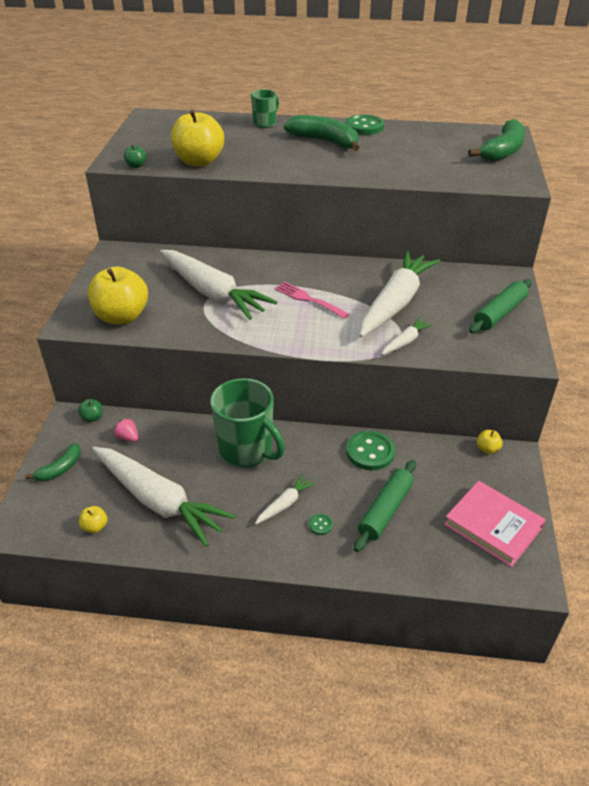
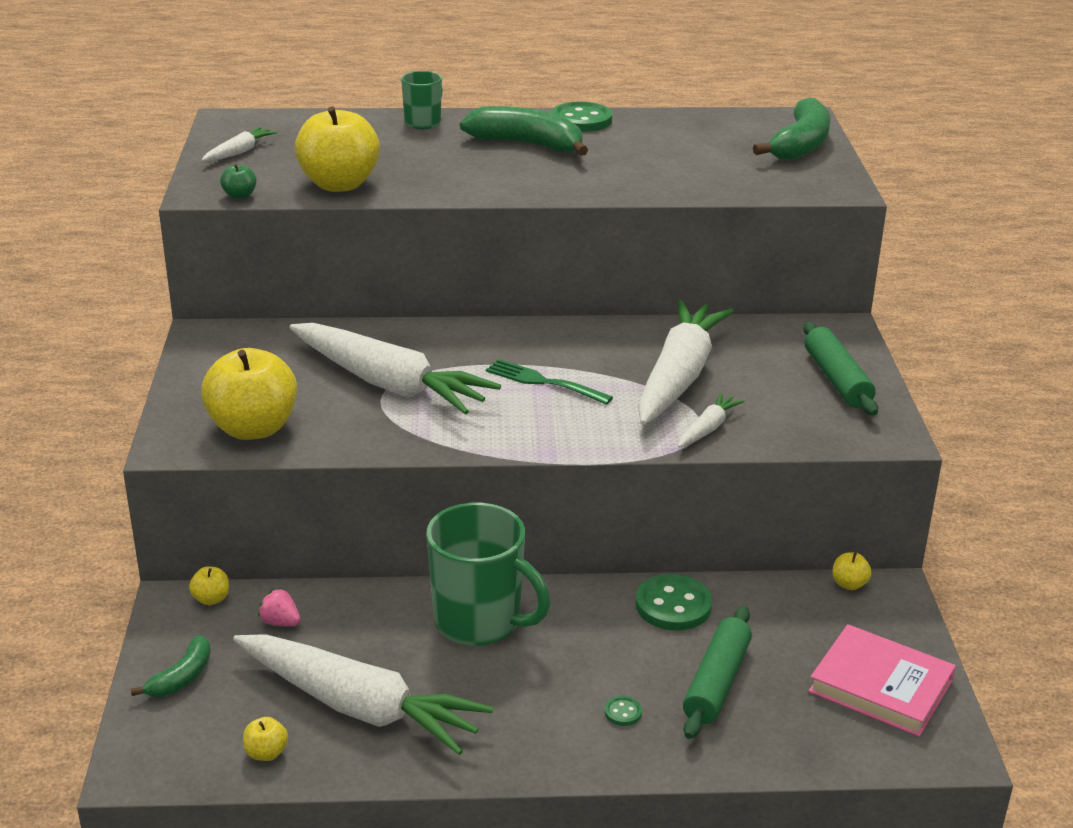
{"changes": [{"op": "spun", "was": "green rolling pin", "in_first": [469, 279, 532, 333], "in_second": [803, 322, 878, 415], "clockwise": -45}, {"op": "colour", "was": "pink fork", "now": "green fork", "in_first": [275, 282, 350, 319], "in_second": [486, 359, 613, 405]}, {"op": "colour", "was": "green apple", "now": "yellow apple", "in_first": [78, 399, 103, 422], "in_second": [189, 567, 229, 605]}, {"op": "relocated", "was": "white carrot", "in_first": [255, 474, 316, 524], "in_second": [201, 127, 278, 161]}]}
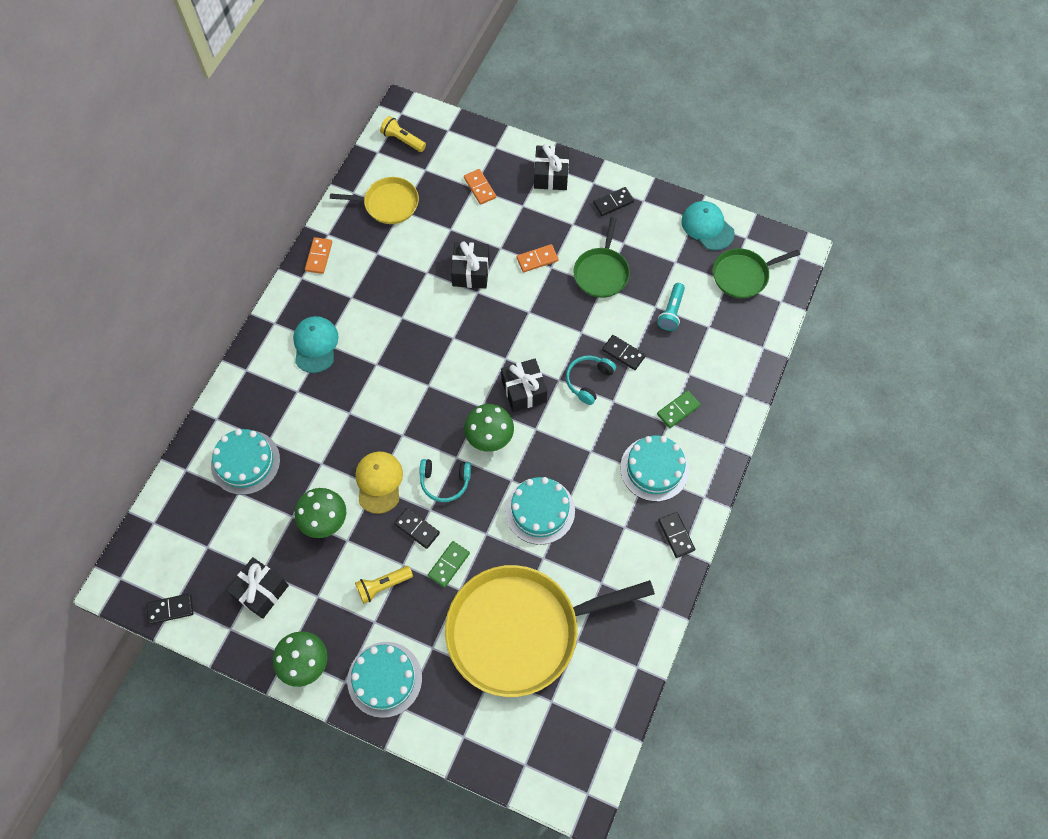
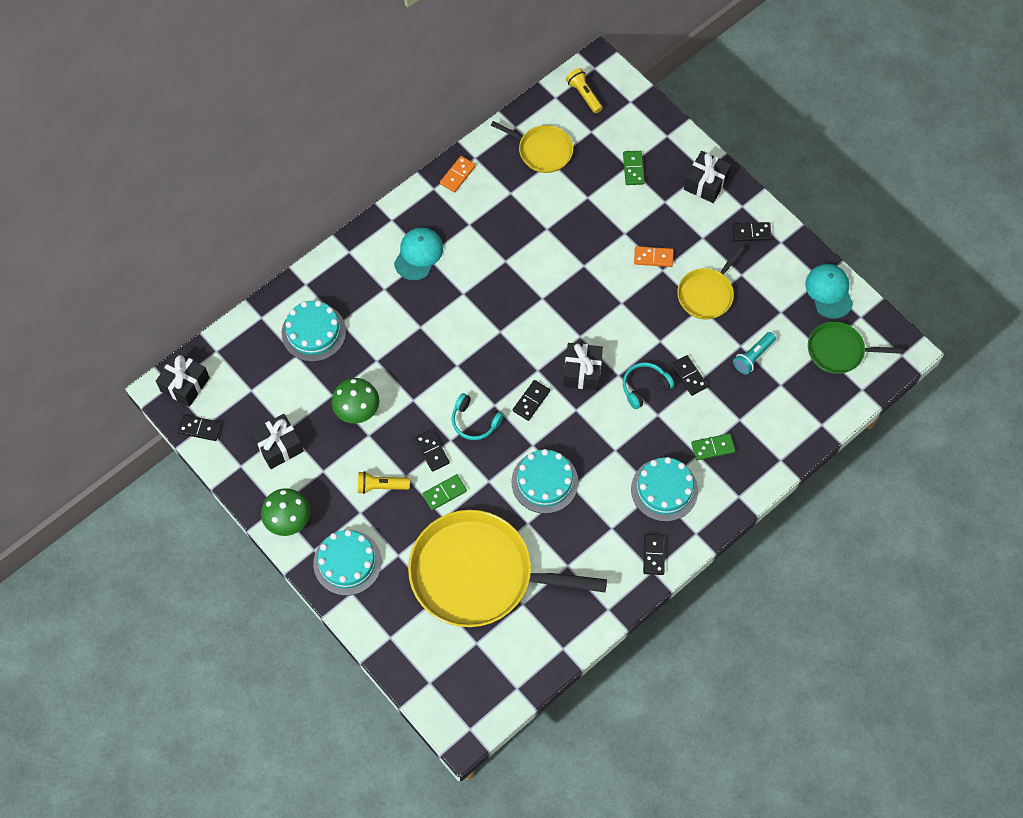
{"changes": [{"op": "colour", "was": "orange domino", "now": "green domino", "in_first": [464, 169, 496, 205], "in_second": [623, 151, 645, 185]}, {"op": "colour", "was": "green pan", "now": "yellow pan", "in_first": [573, 217, 630, 298], "in_second": [677, 246, 744, 320]}, {"op": "relocated", "was": "black gift", "in_first": [451, 241, 490, 288], "in_second": [156, 352, 210, 407]}, {"op": "exchanged", "was": "green mushroom", "now": "black domino", "in_first": [464, 404, 514, 452], "in_second": [513, 380, 550, 421]}, {"op": "missing", "was": "yellow cap", "in_first": [356, 452, 403, 514]}]}
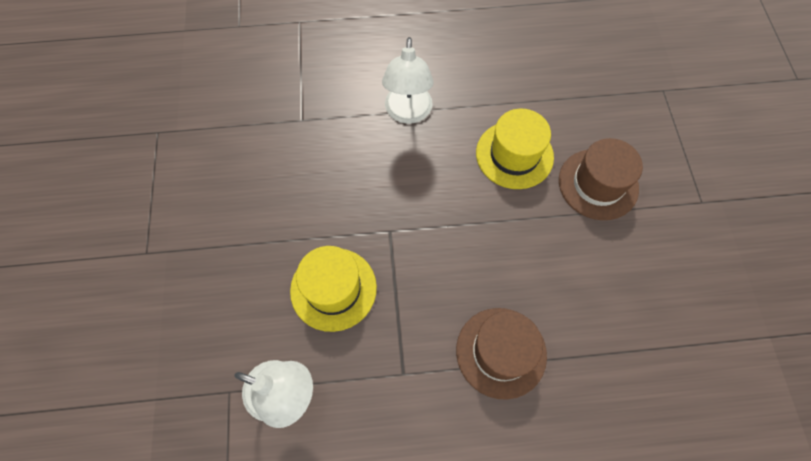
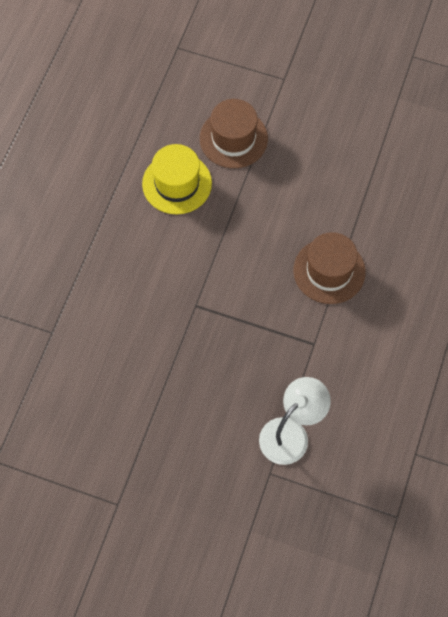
{"changes": [{"op": "missing", "was": "white lamp", "in_first": [382, 37, 434, 124]}, {"op": "missing", "was": "yellow hat", "in_first": [290, 246, 377, 332]}]}
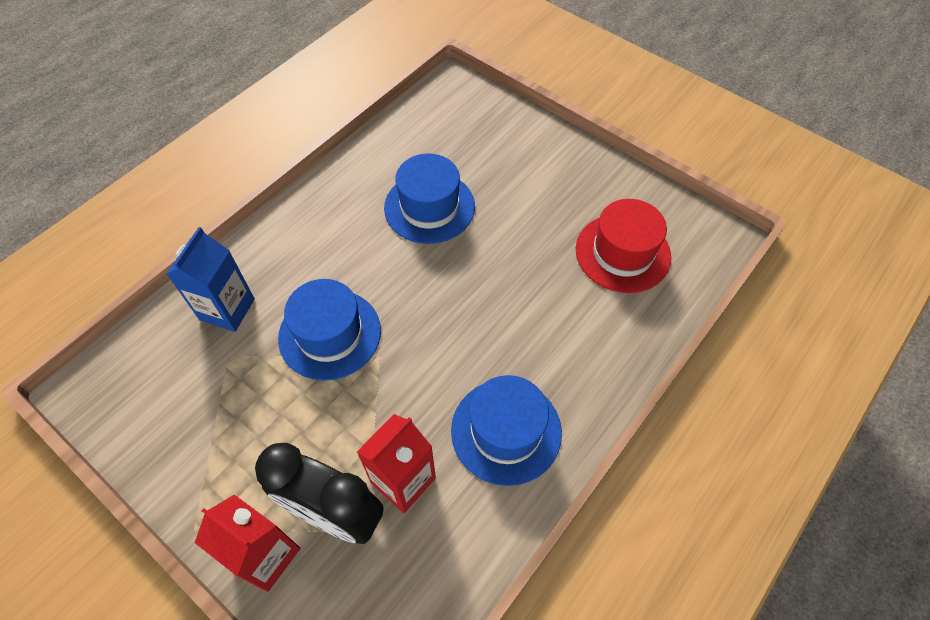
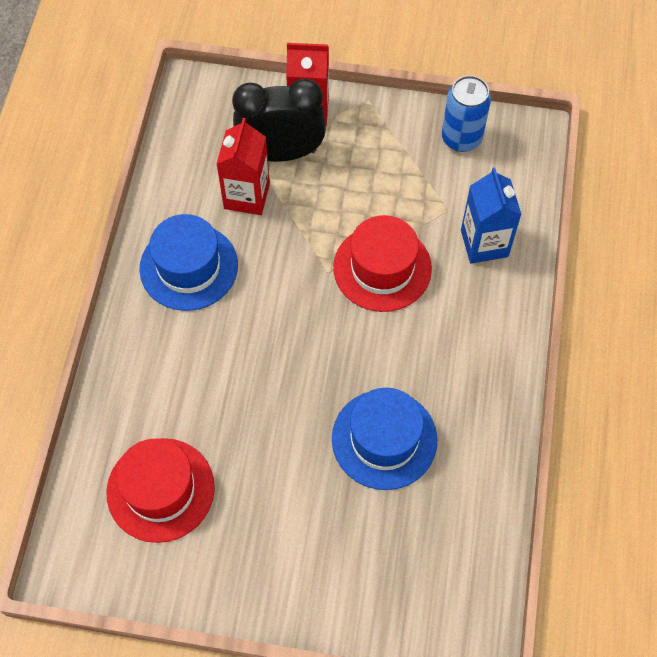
{"changes": [{"op": "colour", "was": "blue hat", "now": "red hat", "in_first": [278, 279, 381, 381], "in_second": [333, 215, 432, 312]}, {"op": "appeared", "now": "blue can", "in_second": [442, 75, 491, 152]}]}
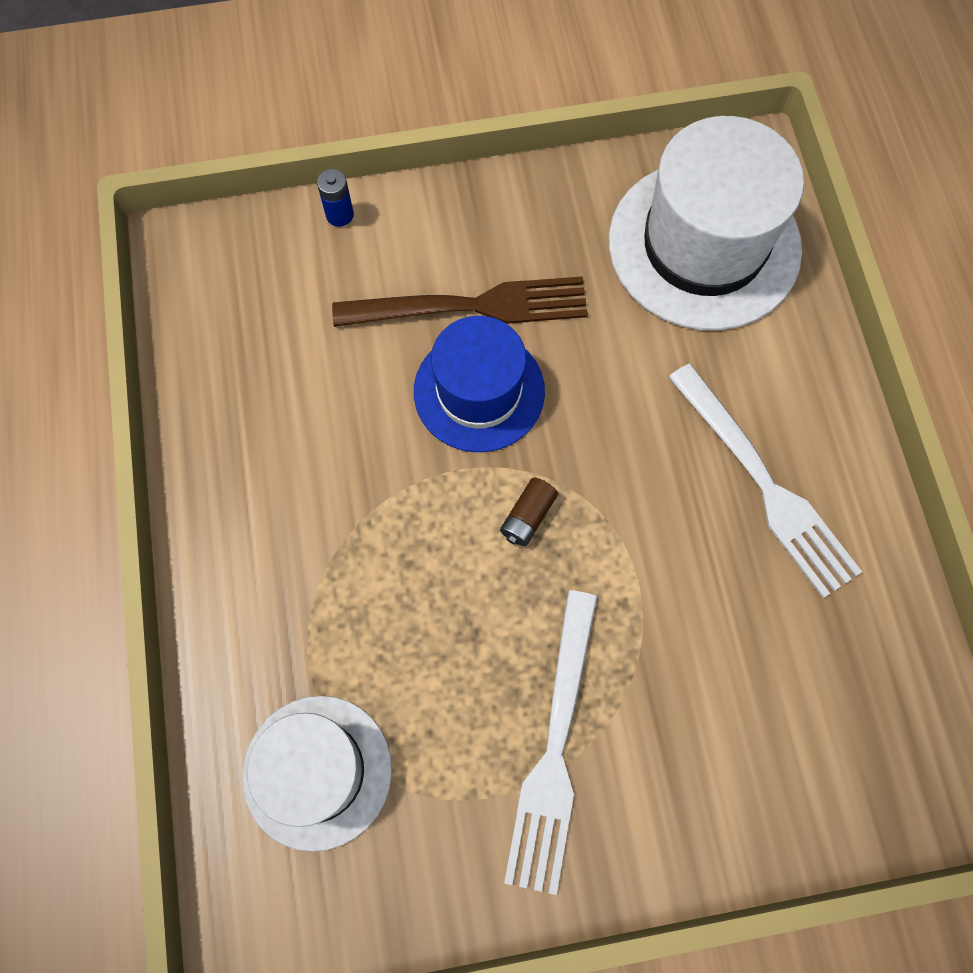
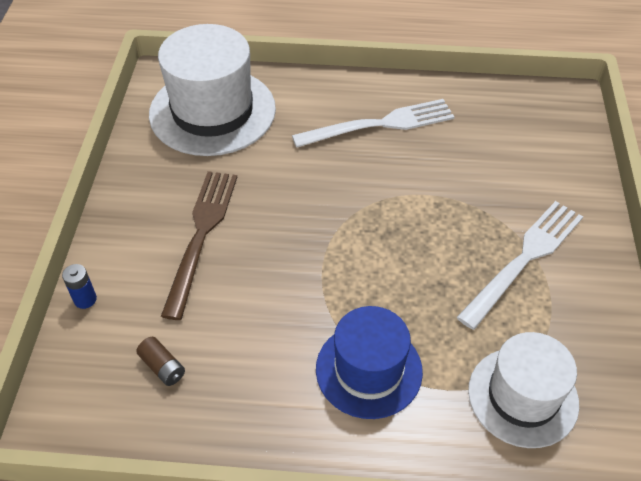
{"changes": [{"op": "relocated", "was": "blue hat", "in_first": [414, 316, 545, 452], "in_second": [316, 306, 423, 419]}, {"op": "relocated", "was": "brown battery", "in_first": [500, 478, 558, 546], "in_second": [136, 337, 185, 386]}, {"op": "spun", "was": "white fork", "in_first": [504, 590, 598, 895], "in_second": [457, 201, 583, 330], "clockwise": -75}]}
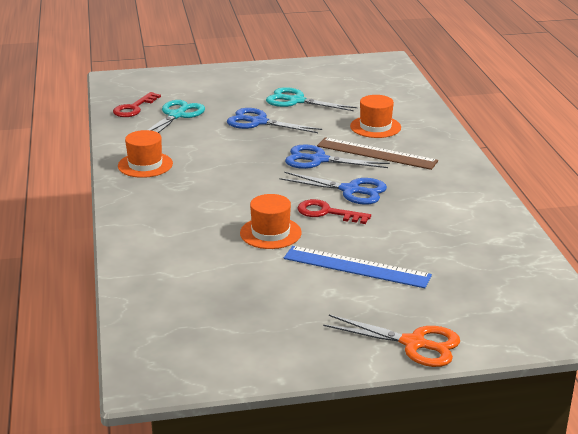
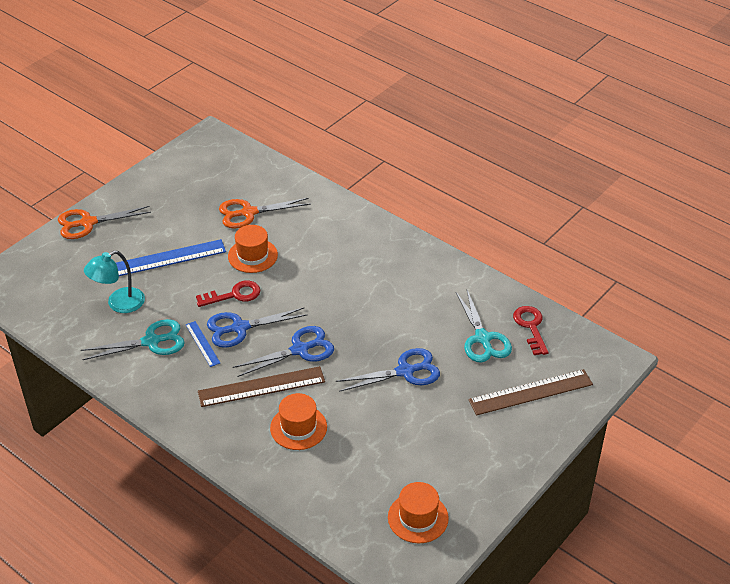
{"changes": [{"op": "relocated", "was": "turquoise scissors", "in_first": [266, 87, 358, 111], "in_second": [81, 319, 185, 360]}, {"op": "relocated", "was": "orange hat", "in_first": [118, 130, 173, 178], "in_second": [388, 482, 449, 543]}, {"op": "appeared", "now": "orange scissors", "in_second": [219, 198, 310, 229]}, {"op": "appeared", "now": "turquoise lamp", "in_second": [84, 250, 145, 313]}, {"op": "appeared", "now": "blue ruler", "in_second": [186, 321, 220, 367]}, {"op": "appeared", "now": "brown ruler", "in_second": [468, 369, 593, 415]}]}
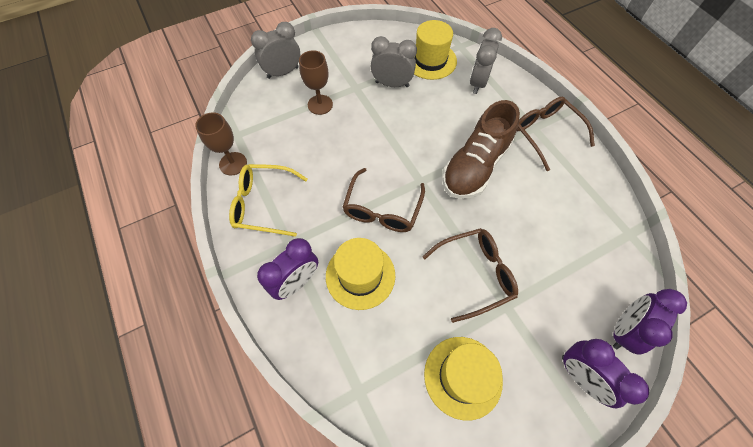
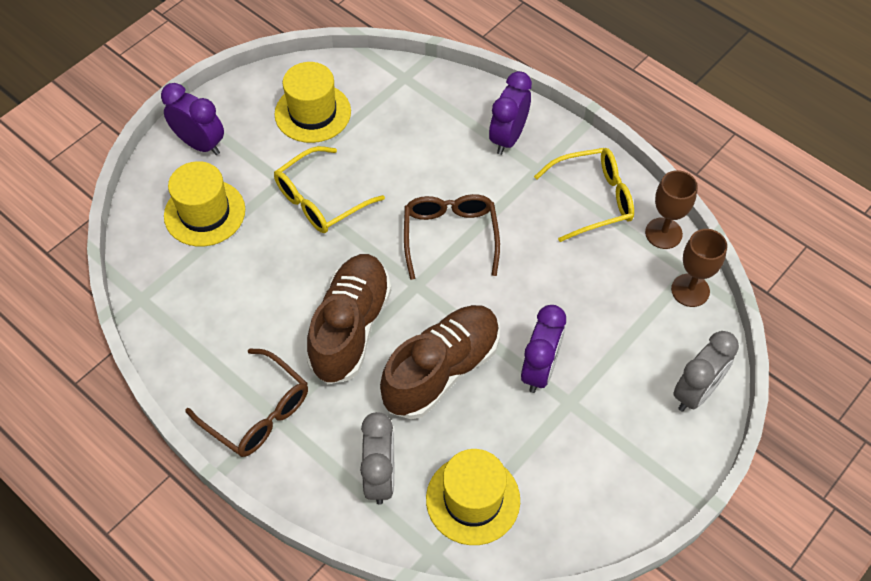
{"changes": [{"op": "missing", "was": "grey clock", "in_first": [370, 36, 417, 87]}, {"op": "relocated", "was": "brown goblet", "in_first": [299, 50, 333, 115], "in_second": [671, 229, 727, 307]}, {"op": "colour", "was": "brown glasses", "now": "yellow glasses", "in_first": [422, 228, 518, 323], "in_second": [274, 146, 385, 233]}, {"op": "relocated", "was": "yellow hat", "in_first": [326, 238, 395, 310], "in_second": [164, 161, 245, 247]}, {"op": "relocated", "was": "purple clock", "in_first": [613, 289, 687, 355], "in_second": [521, 305, 566, 393]}, {"op": "appeared", "now": "brown shoe", "in_second": [380, 305, 500, 419]}]}
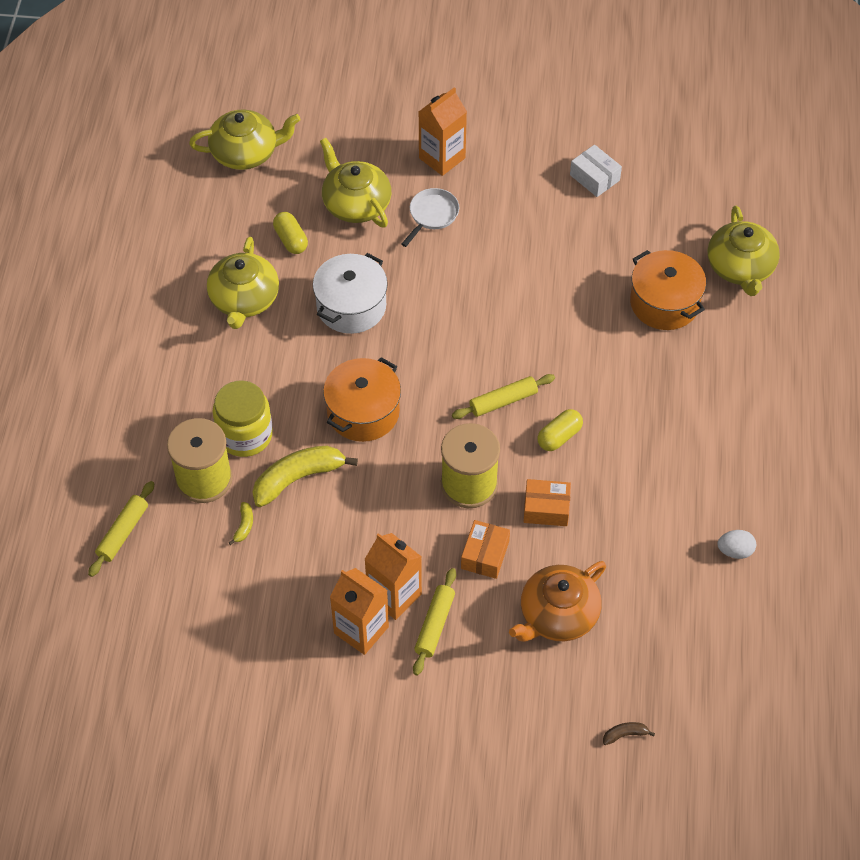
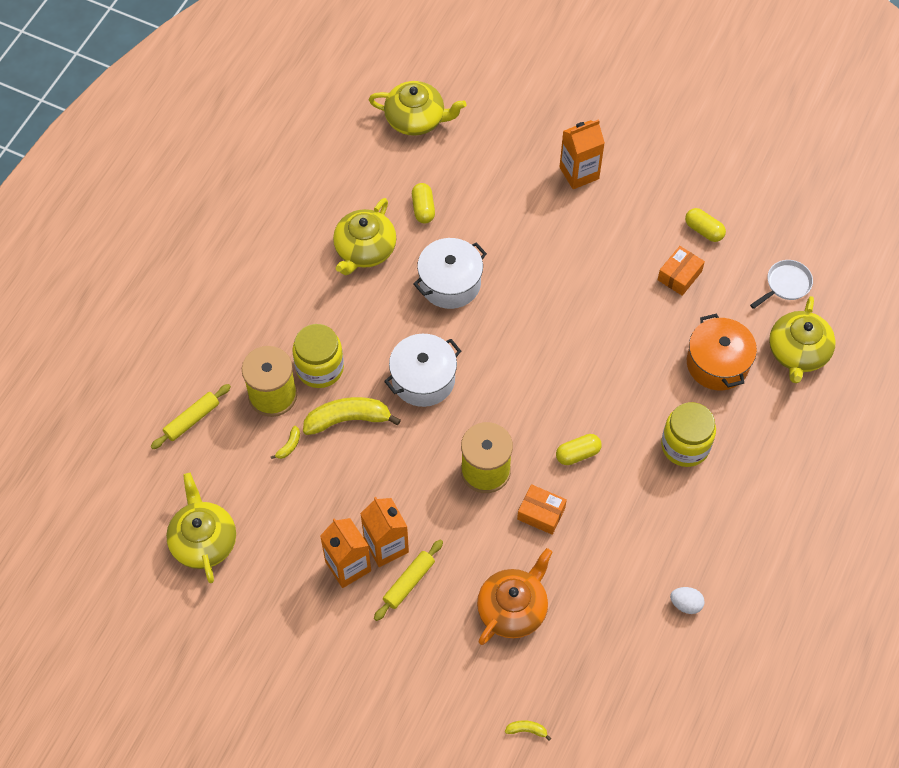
{"changes": [{"op": "relocated", "was": "yellow teapot", "in_first": [320, 138, 391, 228], "in_second": [166, 473, 236, 583]}, {"op": "exchanged", "was": "white box", "now": "yellow capsule", "in_first": [570, 145, 622, 197], "in_second": [685, 208, 726, 242]}, {"op": "relocated", "was": "white pan", "in_first": [401, 188, 459, 247], "in_second": [750, 260, 813, 309]}, {"op": "colour", "was": "orange pot", "now": "white pot", "in_first": [323, 357, 401, 442], "in_second": [384, 334, 461, 407]}, {"op": "missing", "was": "yellow rolling pin", "in_first": [452, 374, 555, 419]}, {"op": "relocated", "was": "orange box", "in_first": [461, 520, 510, 579], "in_second": [658, 246, 705, 296]}, {"op": "spun", "was": "orange teapot", "in_first": [509, 561, 606, 642], "in_second": [477, 548, 553, 645], "clockwise": 150}, {"op": "colour", "was": "brown banana", "now": "yellow banana", "in_first": [603, 722, 655, 745], "in_second": [505, 720, 551, 741]}, {"op": "appeared", "now": "yellow jar", "in_second": [661, 402, 716, 467]}]}
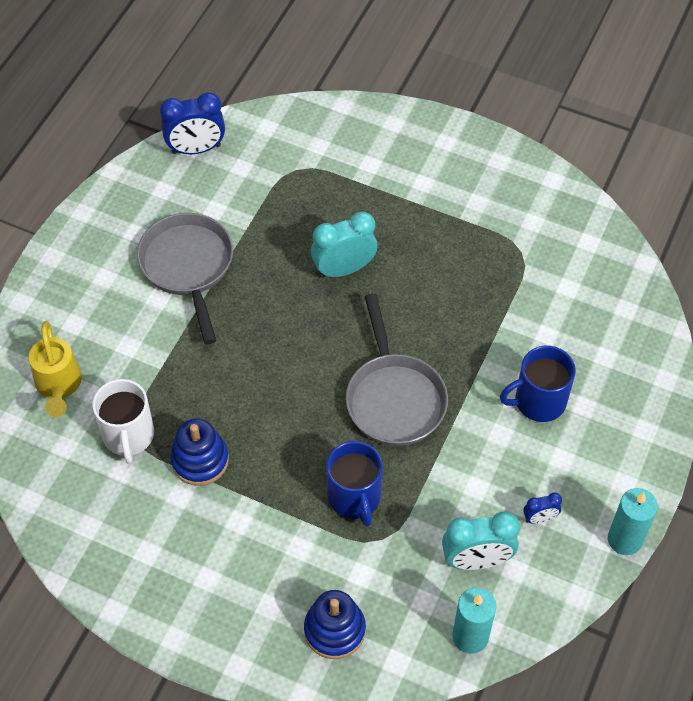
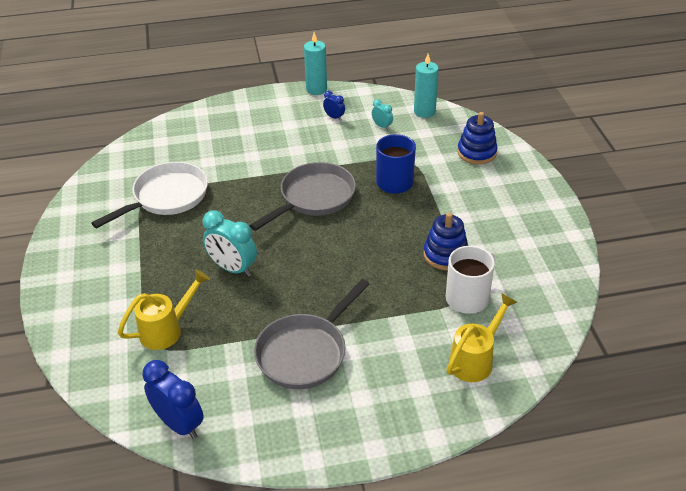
{"changes": [{"op": "missing", "was": "blue mug", "in_first": [500, 346, 576, 422]}, {"op": "size", "was": "turquoise clock", "in_first": [442, 511, 520, 570], "in_second": [372, 99, 393, 130], "ratio": 0.51}, {"op": "appeared", "now": "white pan", "in_second": [92, 162, 208, 228]}, {"op": "appeared", "now": "yellow watering can", "in_second": [118, 269, 210, 350]}]}
